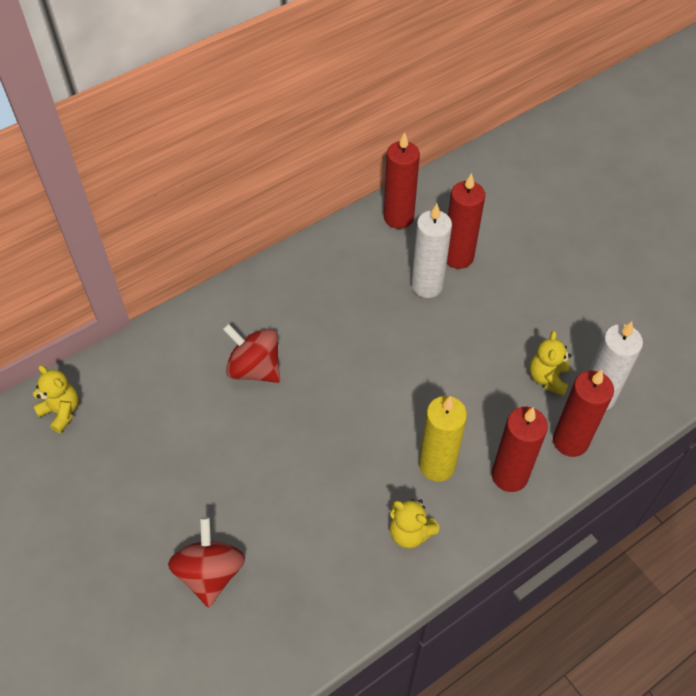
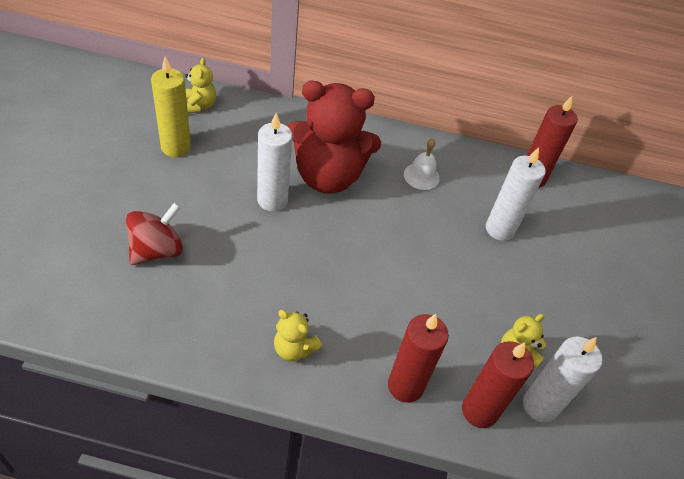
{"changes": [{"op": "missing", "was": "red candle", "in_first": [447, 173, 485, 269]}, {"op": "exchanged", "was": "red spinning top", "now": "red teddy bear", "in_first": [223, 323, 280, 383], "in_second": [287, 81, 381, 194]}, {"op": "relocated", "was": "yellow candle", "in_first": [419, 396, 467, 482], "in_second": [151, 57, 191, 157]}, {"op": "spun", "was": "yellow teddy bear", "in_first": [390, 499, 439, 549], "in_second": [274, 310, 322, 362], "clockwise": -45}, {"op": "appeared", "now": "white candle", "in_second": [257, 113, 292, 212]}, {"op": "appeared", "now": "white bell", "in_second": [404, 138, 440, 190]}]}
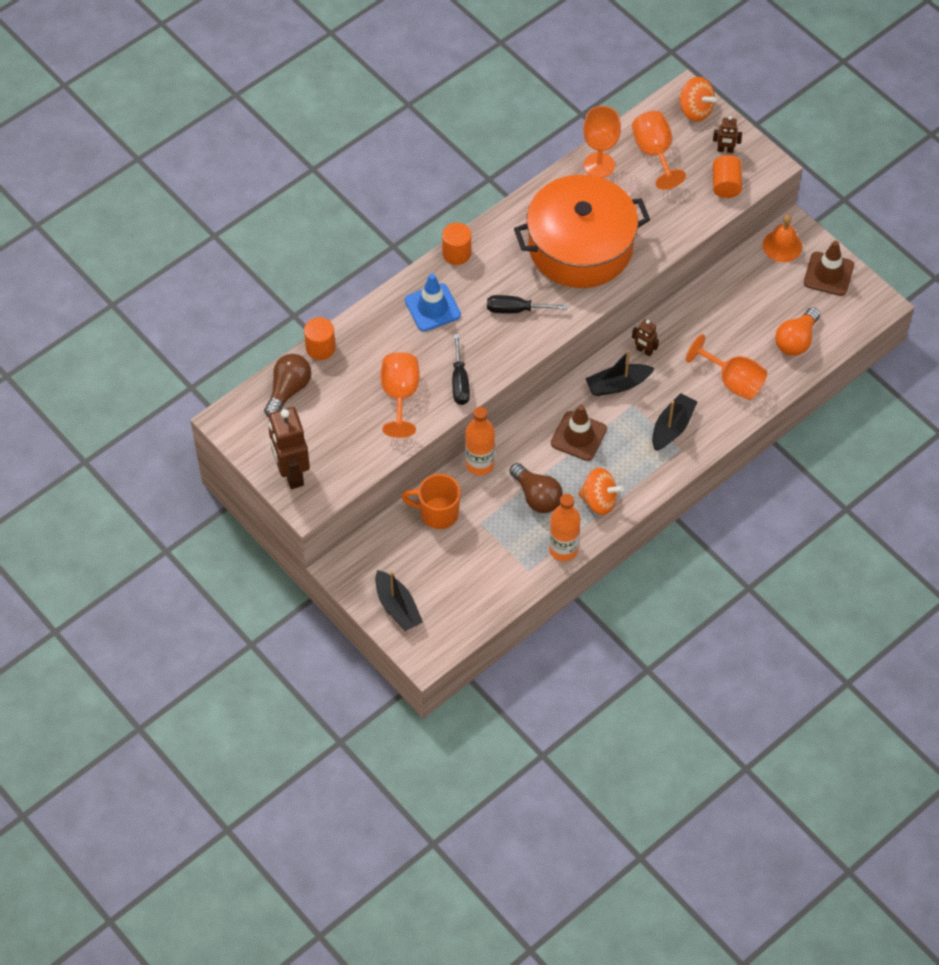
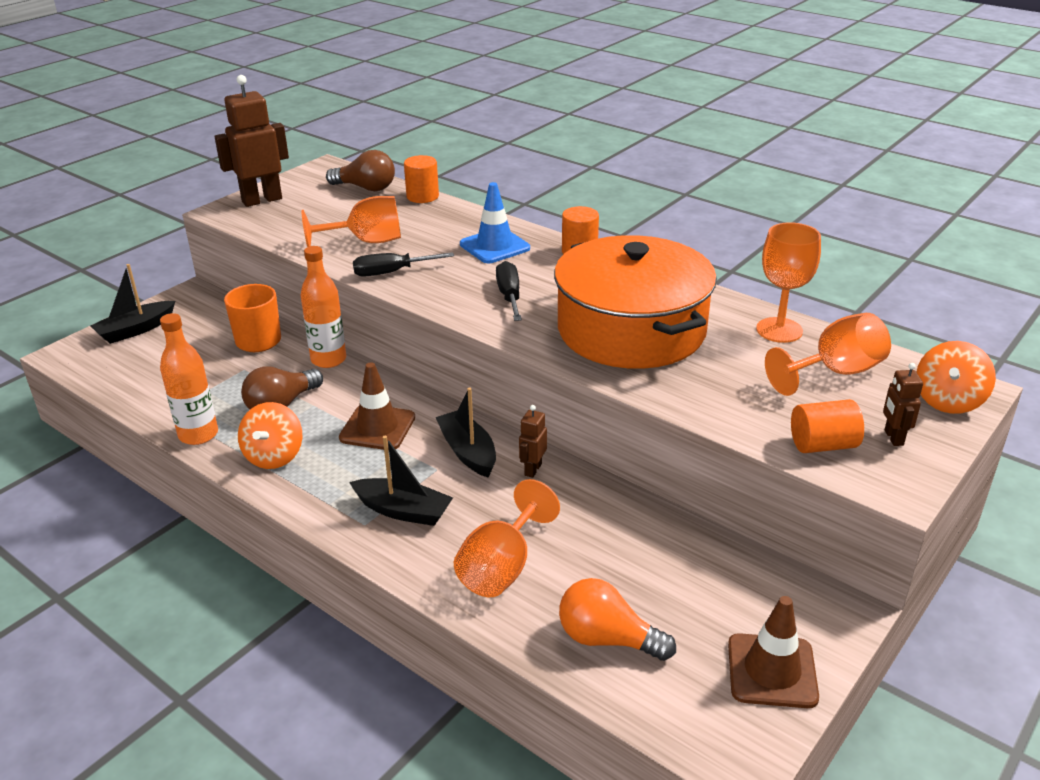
{"changes": [{"op": "missing", "was": "orange bell", "in_first": [763, 215, 802, 262]}]}
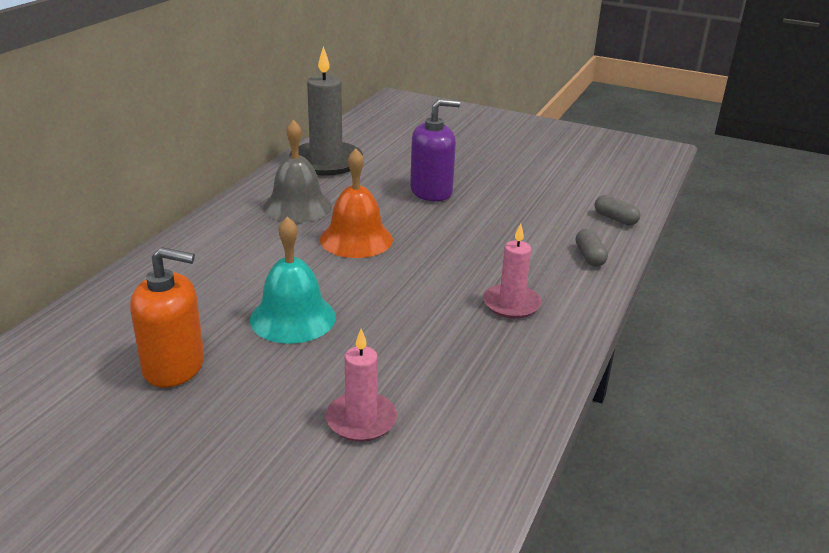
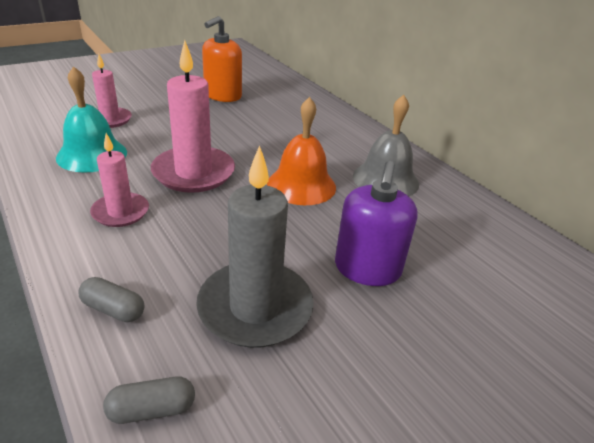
{"changes": [{"op": "relocated", "was": "grey candle", "in_first": [289, 46, 363, 176], "in_second": [196, 145, 313, 348]}, {"op": "relocated", "was": "turquoise bell", "in_first": [250, 217, 336, 344], "in_second": [56, 66, 127, 173]}, {"op": "appeared", "now": "pink candle", "in_second": [151, 40, 235, 193]}]}
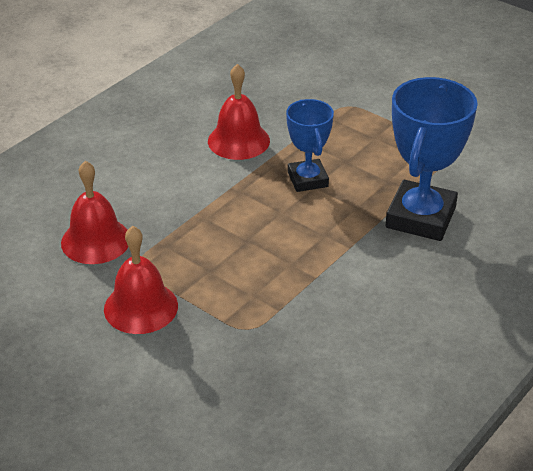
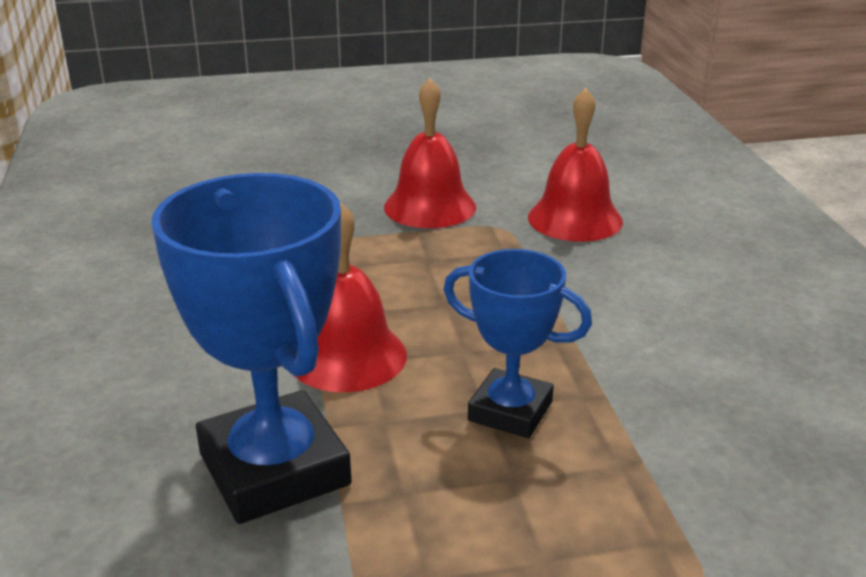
{"changes": [{"op": "relocated", "was": "red bell", "in_first": [208, 64, 270, 160], "in_second": [295, 202, 407, 392]}]}
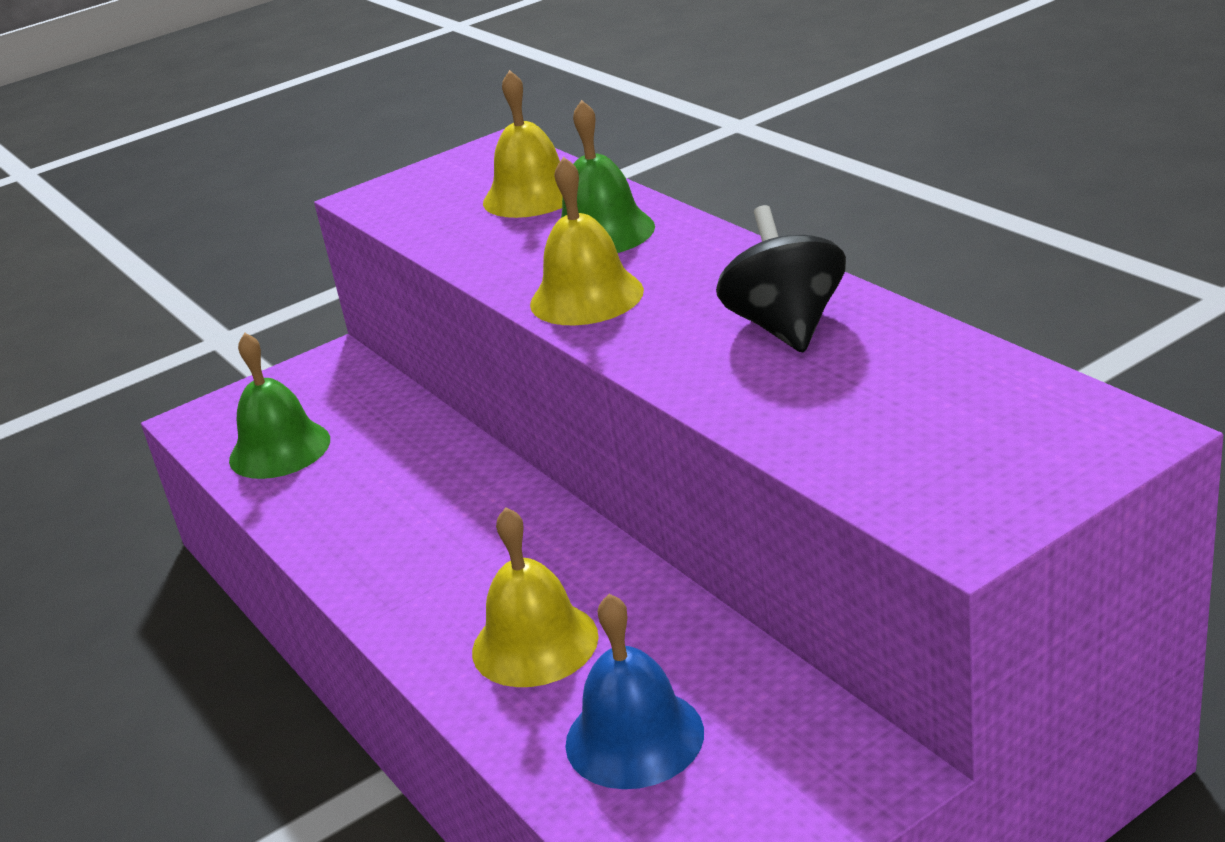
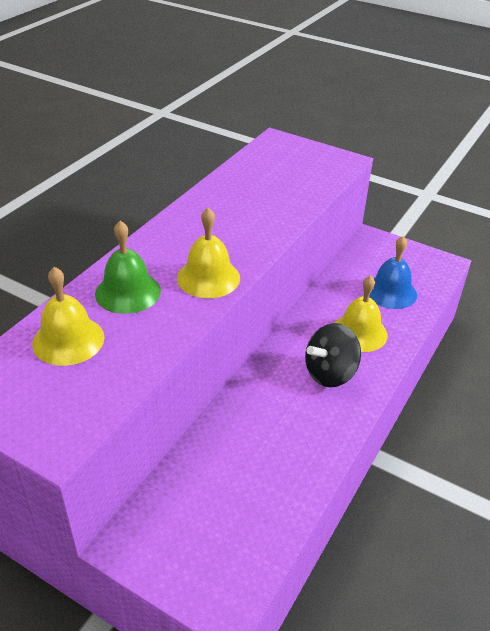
{"changes": [{"op": "relocated", "was": "black spinning top", "in_first": [716, 205, 846, 352], "in_second": [305, 323, 361, 387]}, {"op": "missing", "was": "green bell", "in_first": [229, 332, 330, 479]}]}
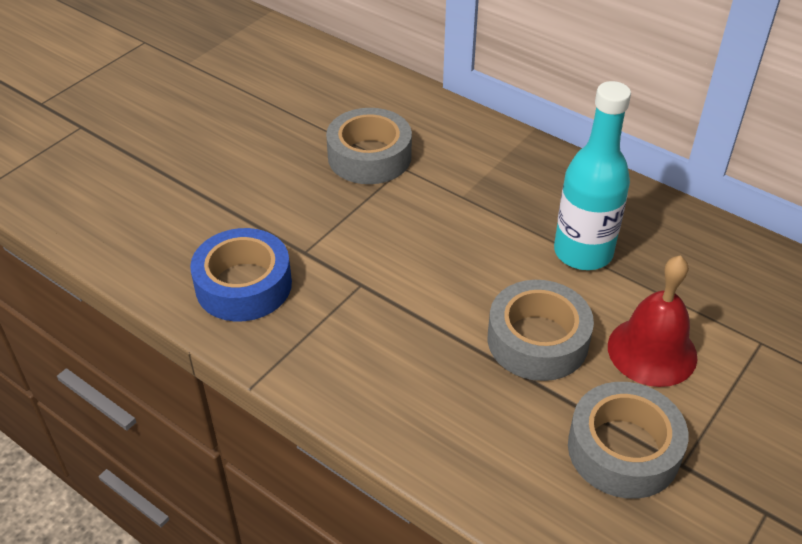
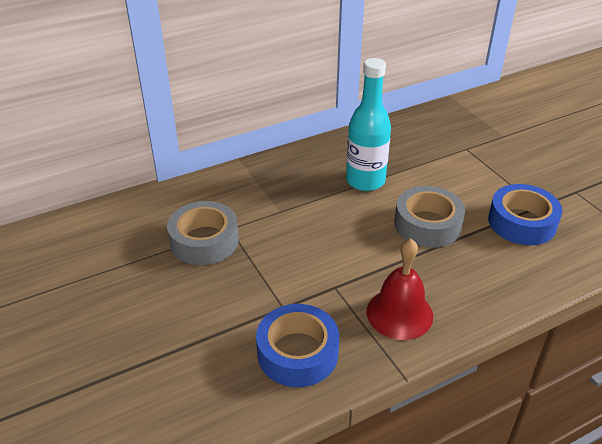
{"changes": [{"op": "relocated", "was": "red bell", "in_first": [608, 255, 697, 387], "in_second": [367, 238, 433, 340]}, {"op": "colour", "was": "grey tape", "now": "blue tape", "in_first": [568, 382, 688, 499], "in_second": [488, 184, 562, 245]}]}
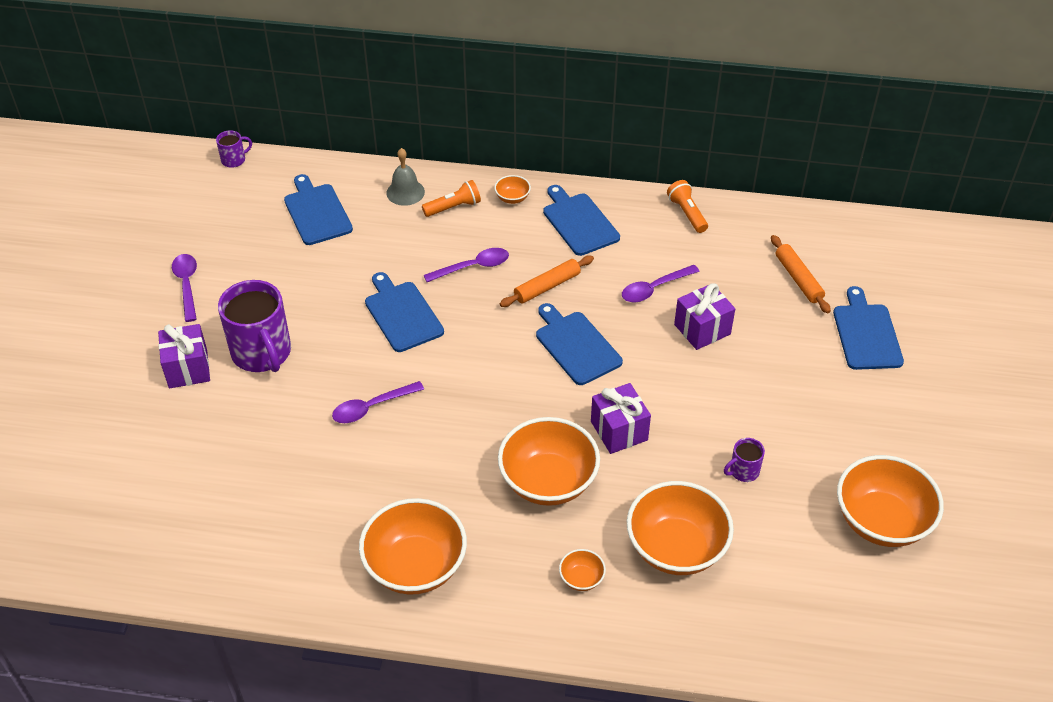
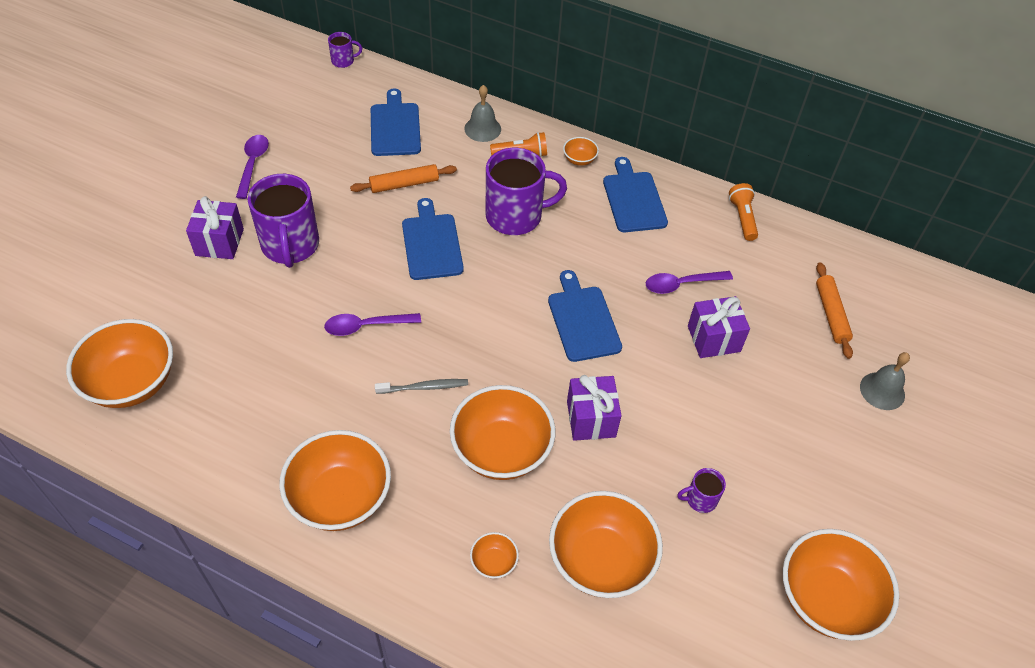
{"changes": [{"op": "exchanged", "was": "purple spoon", "now": "purple mug", "in_first": [424, 248, 509, 282], "in_second": [486, 148, 567, 235]}, {"op": "relocated", "was": "orange rolling pin", "in_first": [500, 256, 594, 307], "in_second": [350, 164, 457, 193]}, {"op": "exchanged", "was": "blue cutting board", "now": "grey bell", "in_first": [833, 286, 904, 370], "in_second": [860, 352, 910, 410]}, {"op": "appeared", "now": "orange bowl", "in_second": [66, 319, 173, 408]}, {"op": "appeared", "now": "grey toothbrush", "in_second": [375, 379, 468, 394]}]}
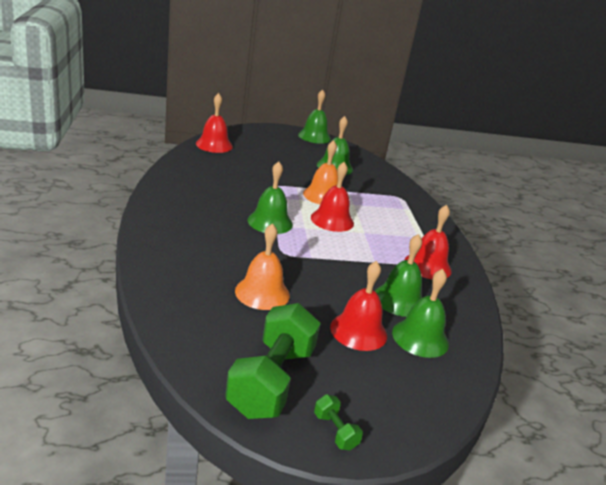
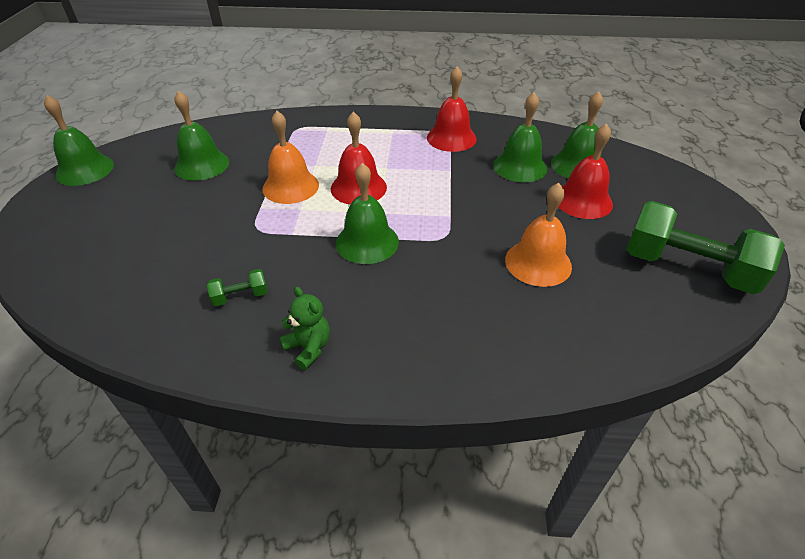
{"changes": [{"op": "missing", "was": "red bell", "in_first": [196, 93, 233, 153]}, {"op": "relocated", "was": "green dumbbell", "in_first": [314, 394, 363, 450], "in_second": [207, 269, 268, 306]}, {"op": "appeared", "now": "green teddy bear", "in_second": [279, 287, 330, 370]}]}
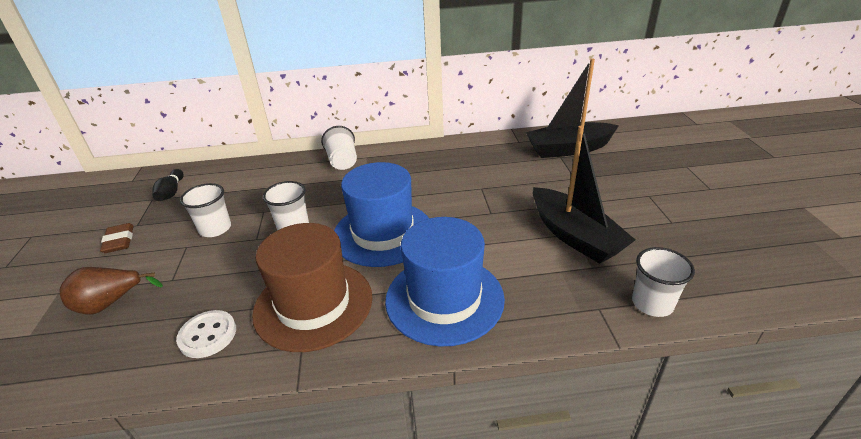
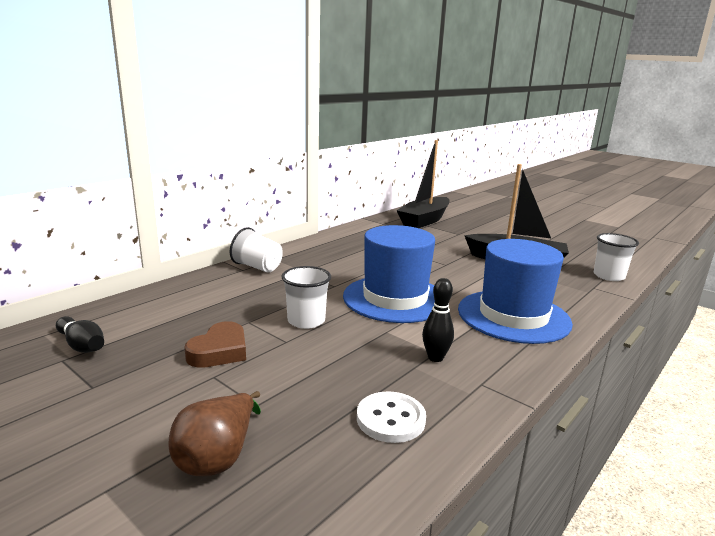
{"changes": [{"op": "exchanged", "was": "white cup", "now": "brown heart", "in_first": [180, 183, 231, 237], "in_second": [184, 321, 246, 368]}, {"op": "missing", "was": "brown eraser", "in_first": [100, 223, 134, 253]}, {"op": "exchanged", "was": "brown hat", "now": "black bowling pin", "in_first": [252, 223, 372, 352], "in_second": [422, 278, 454, 362]}]}
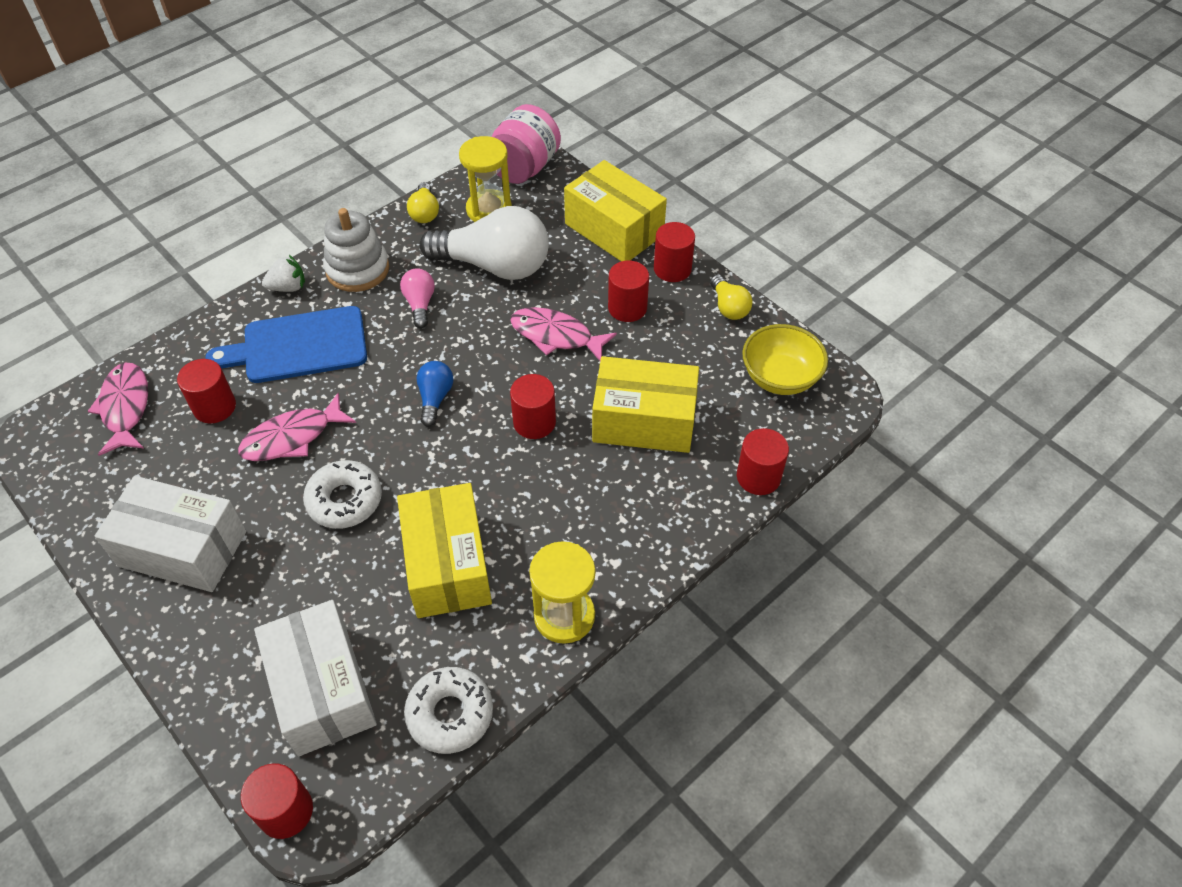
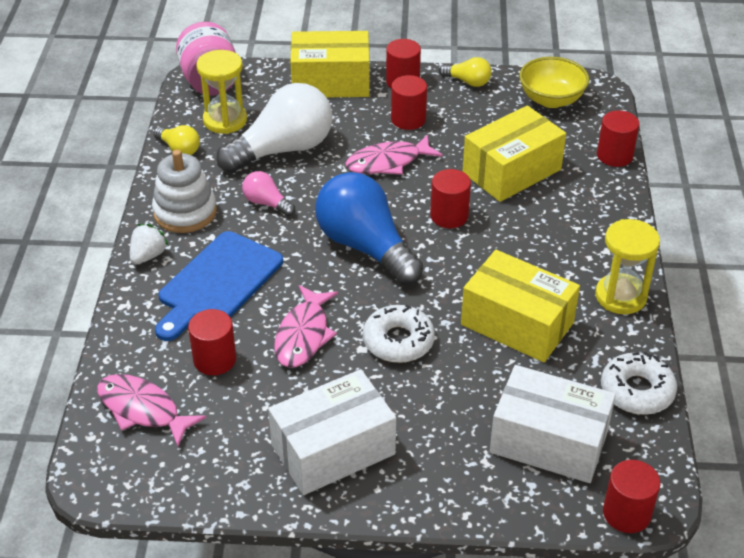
{"changes": [{"op": "size", "was": "blue light bulb", "in_first": [417, 361, 453, 427], "in_second": [315, 172, 423, 285], "ratio": 2.15}]}
